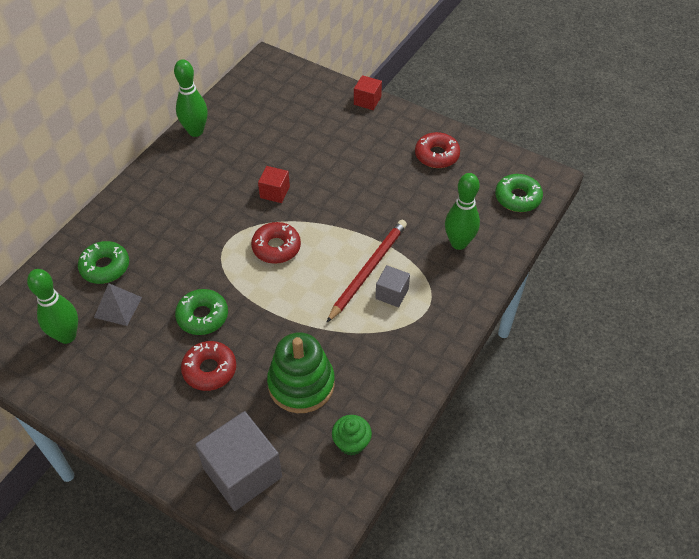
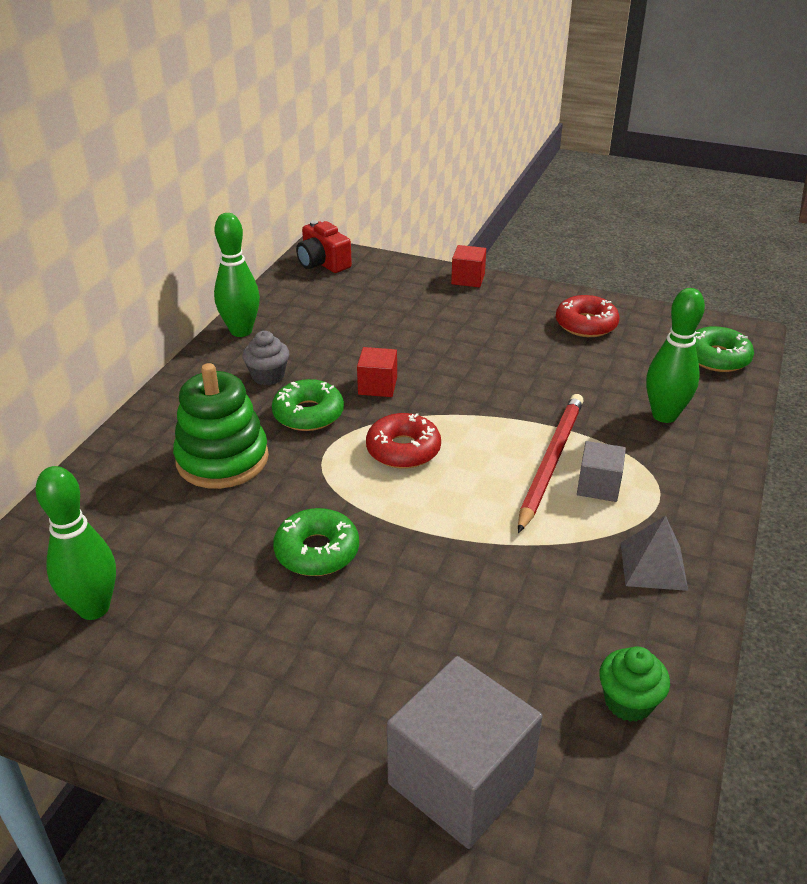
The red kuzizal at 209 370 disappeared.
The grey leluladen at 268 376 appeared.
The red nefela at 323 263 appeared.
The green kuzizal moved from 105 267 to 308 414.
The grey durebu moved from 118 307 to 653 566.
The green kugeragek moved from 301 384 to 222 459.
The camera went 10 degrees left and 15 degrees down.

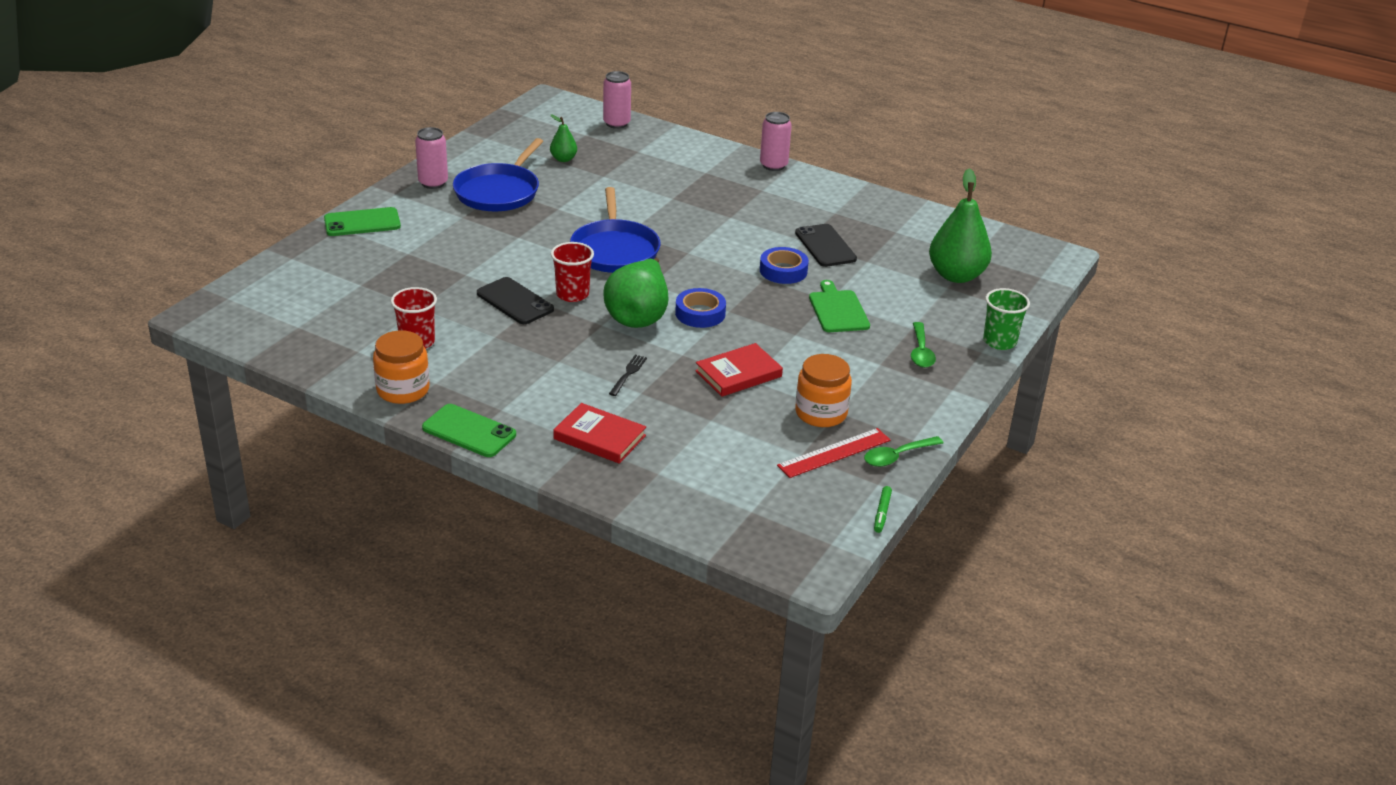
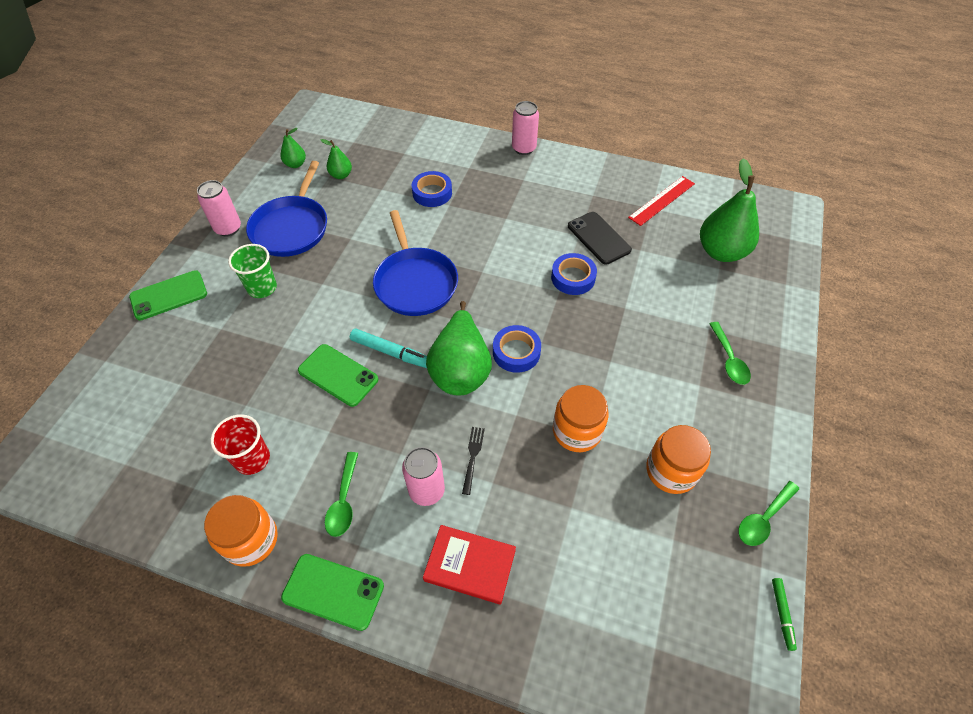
The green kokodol at 838 310 disappeared.
The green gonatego at 295 164 appeared.
The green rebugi at 343 501 appeared.
The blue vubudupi at 432 193 appeared.
The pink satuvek moved from 616 123 to 426 490.
The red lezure moved from 834 453 to 662 200.
The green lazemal moved from 999 342 to 262 288.
The red lazemal at 572 294 was replaced by the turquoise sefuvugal at 391 352.
The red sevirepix at 738 374 was replaced by the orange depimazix at 577 431.
The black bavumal at 515 301 became the green bavumal at 338 375.
The camera went 10 degrees left and 20 degrees up.

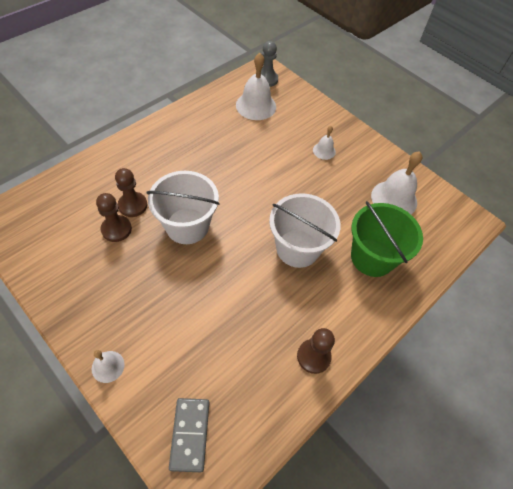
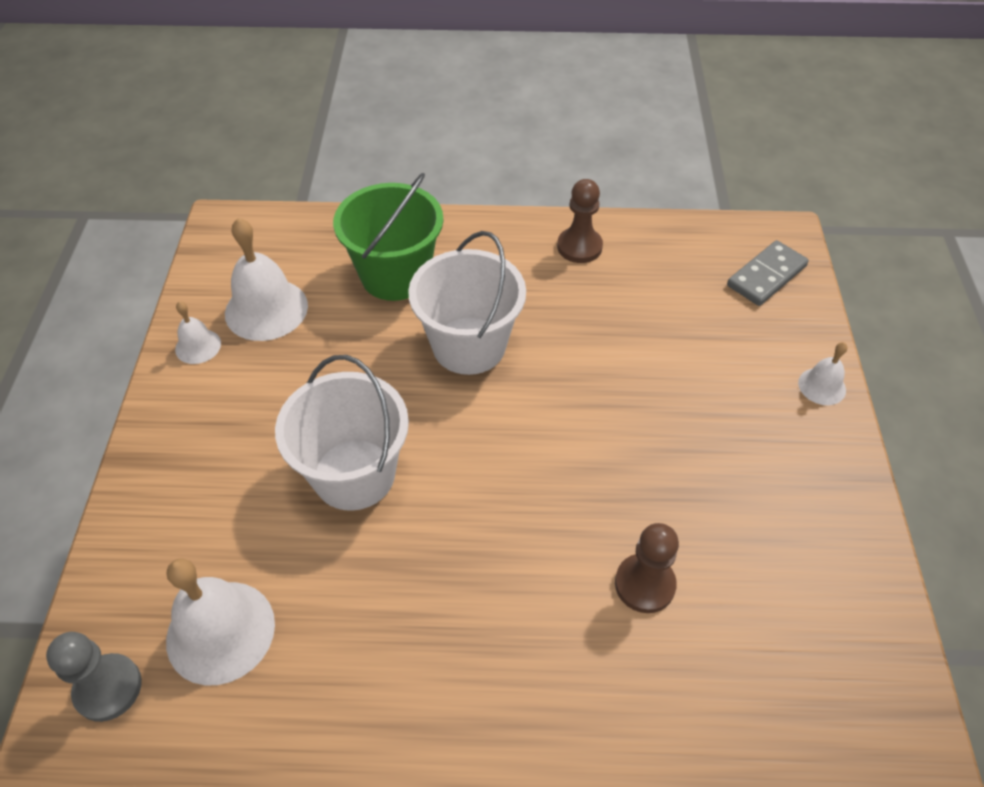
The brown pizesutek at 116 229 disappeared.
The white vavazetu moved from 187 226 to 354 474.
The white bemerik moved from 324 151 to 198 346.
The camera went 130 degrees left and 5 degrees down.

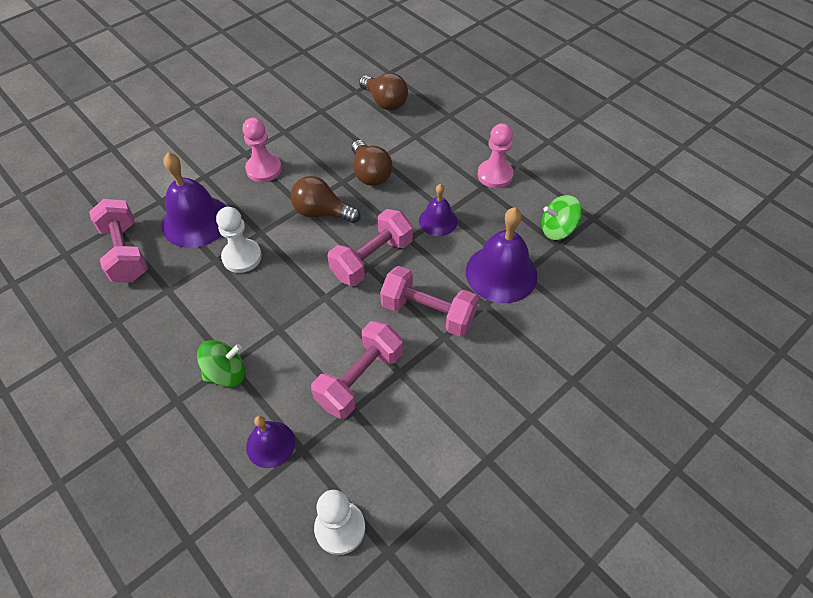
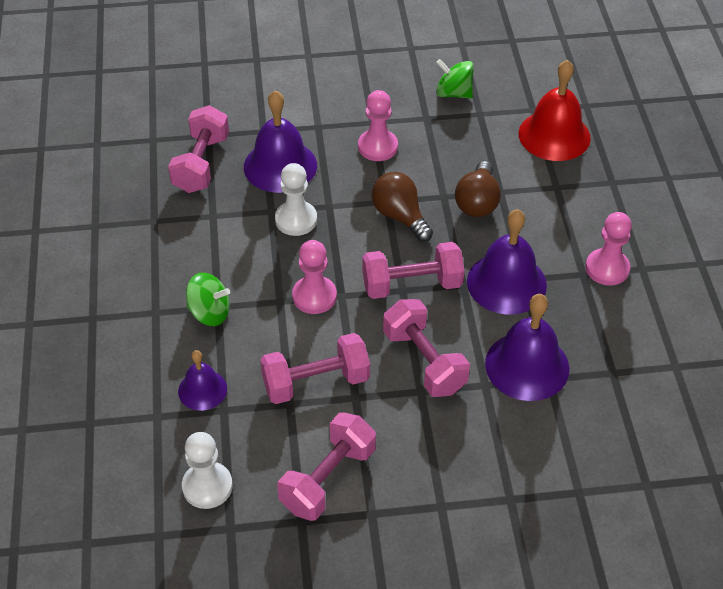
The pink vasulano at 328 479 appeared.
The pink pizesutek at 314 296 appeared.
The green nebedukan moved from 557 229 to 453 93.
The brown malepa at 385 102 was replaced by the red bemerik at 554 135.
The purple bemerik at 438 221 changed to 1.75 times the size.
The camera went 35 degrees right and 5 degrees down.

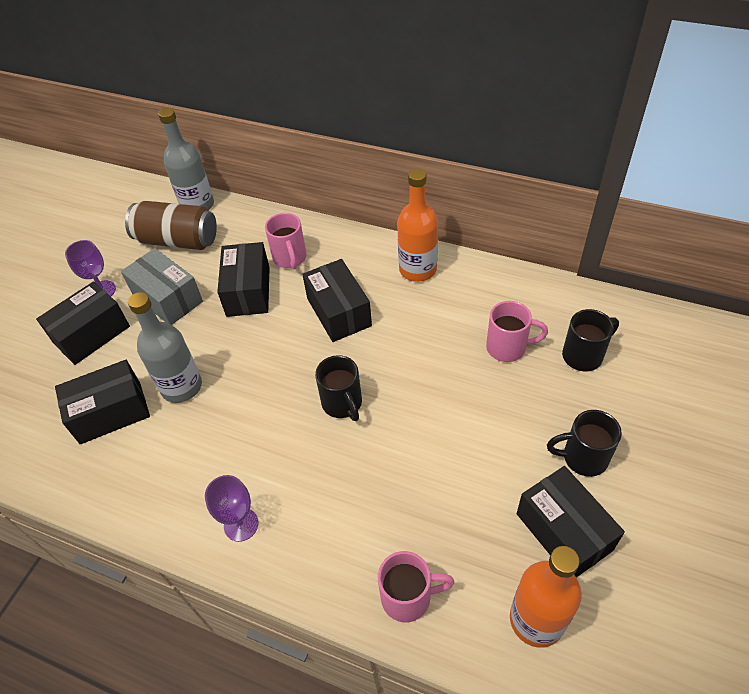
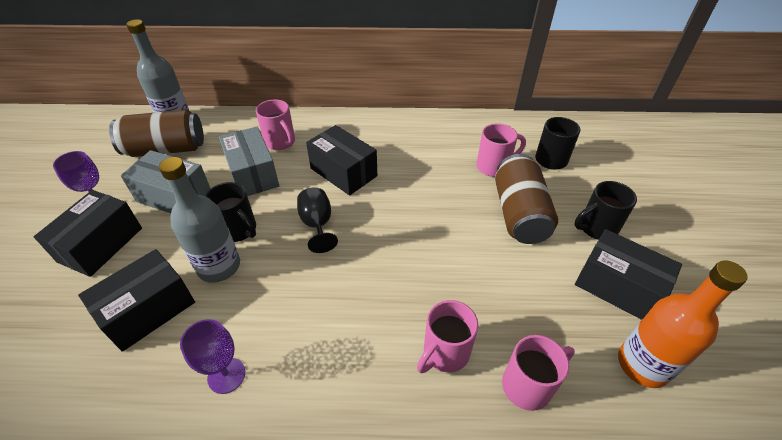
The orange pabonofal at 417 269 disappeared.
The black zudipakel at 317 224 appeared.
The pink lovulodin at 445 353 appeared.
The brown satuvek at 519 214 appeared.
The purple zudipakel moved from 241 524 to 226 375.
The black lovulodin moved from 342 403 to 239 230.
The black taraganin at 248 291 became the grey taraganin at 253 174.
The camera went 25 degrees left and 5 degrees down.

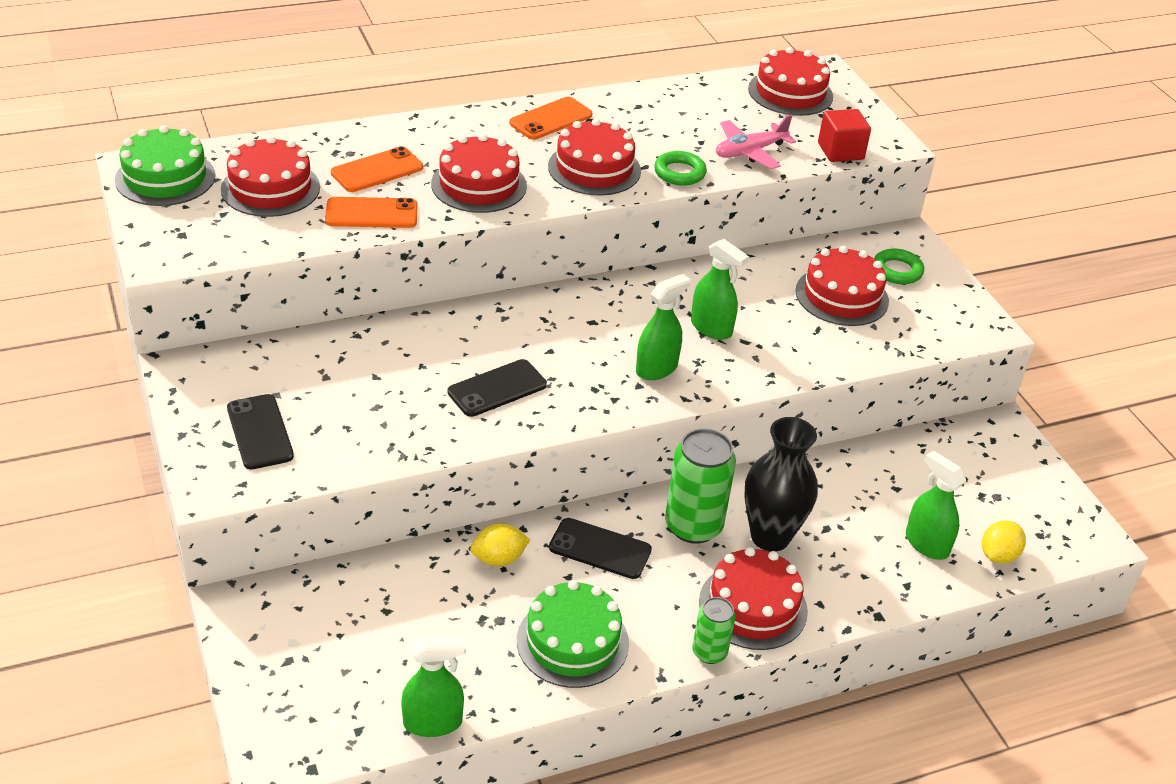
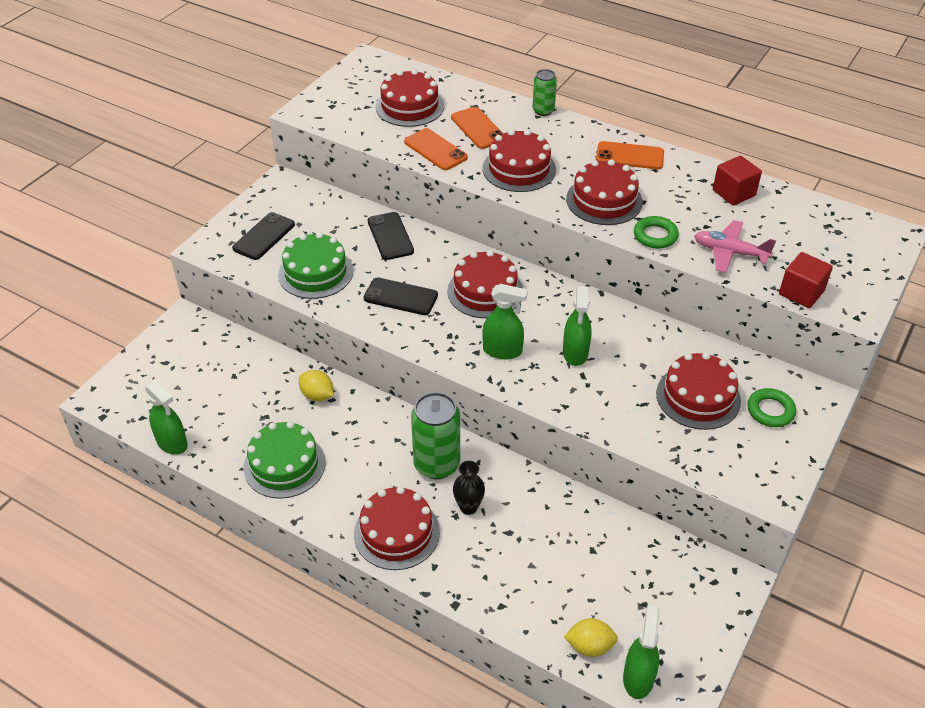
The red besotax at 733 193 appeared.
The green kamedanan moved from 165 178 to 315 272.
The black bavumal moved from 600 549 to 390 236.
The green satuvek moved from 709 652 to 543 111.
The red kamedanan moved from 790 93 to 485 291.
The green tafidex moved from 926 544 to 638 678.
The orange bavumal at 377 170 turned 45 degrees clockwise.
The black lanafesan at 770 537 changed to 0.55 times the size.
The camera went 55 degrees right and 5 degrees up.

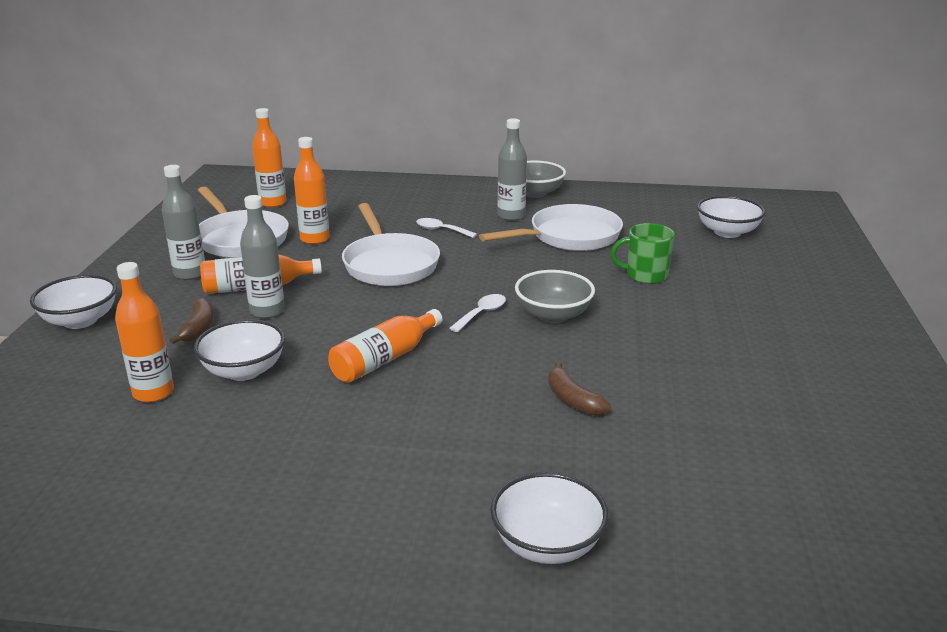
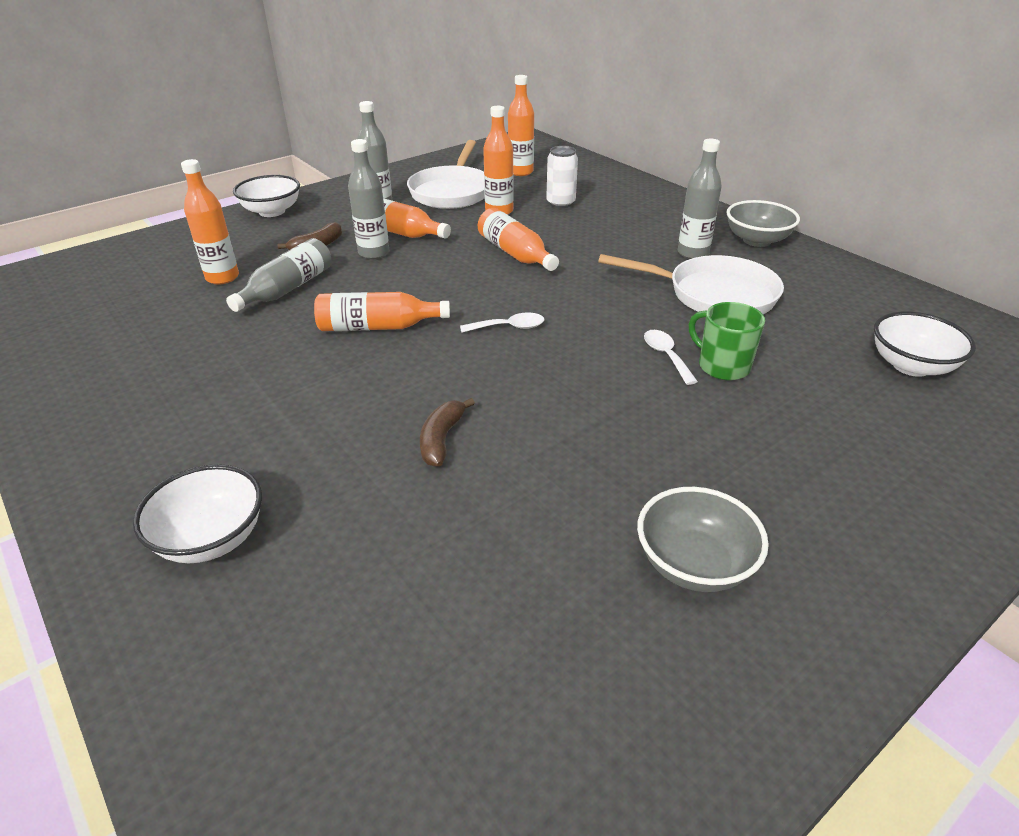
The white satuvek at 560 203 appeared.
The white rebugi moved from 441 230 to 666 356.
The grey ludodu moved from 553 315 to 694 564.
The white ludodu at 244 371 was replaced by the grey pabonofal at 287 289.
The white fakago at 389 264 was replaced by the orange pabonofal at 515 253.
The camera went 45 degrees right and 10 degrees up.

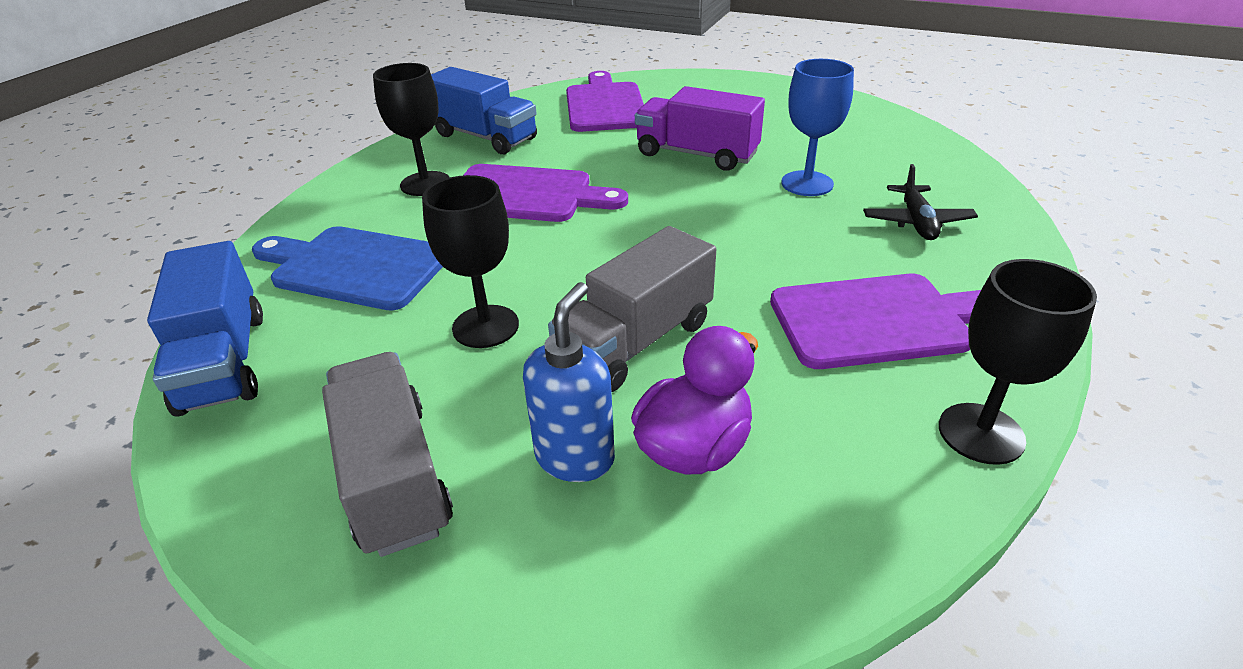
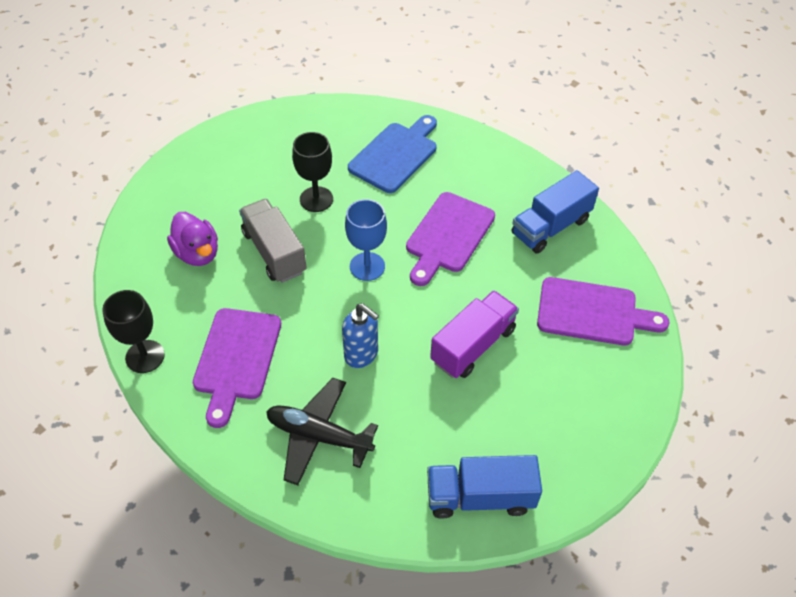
The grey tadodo at 394 476 disappeared.
The black zudipakel at 425 184 disappeared.
The blue tadodo moved from 223 361 to 480 497.
The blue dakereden moved from 575 457 to 361 354.
The blue zudipakel moved from 807 183 to 367 266.
The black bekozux at 916 222 changed to 1.54 times the size.
The camera went 105 degrees right and 15 degrees up.

